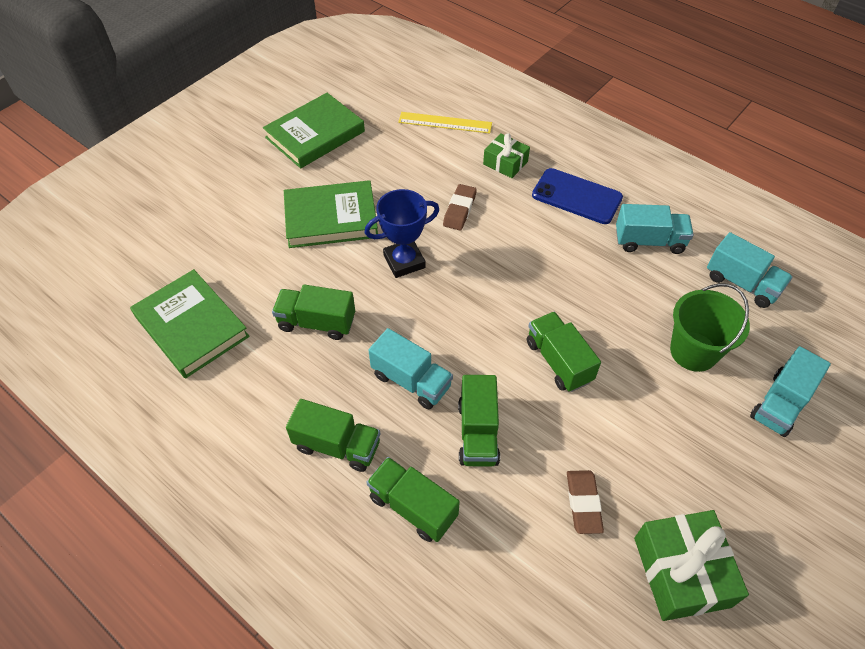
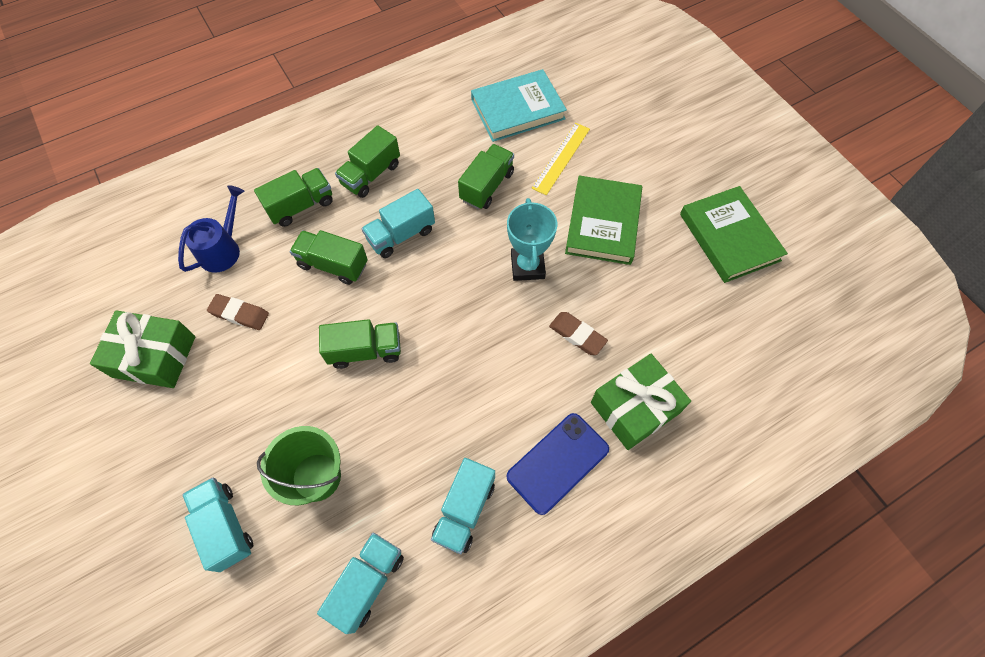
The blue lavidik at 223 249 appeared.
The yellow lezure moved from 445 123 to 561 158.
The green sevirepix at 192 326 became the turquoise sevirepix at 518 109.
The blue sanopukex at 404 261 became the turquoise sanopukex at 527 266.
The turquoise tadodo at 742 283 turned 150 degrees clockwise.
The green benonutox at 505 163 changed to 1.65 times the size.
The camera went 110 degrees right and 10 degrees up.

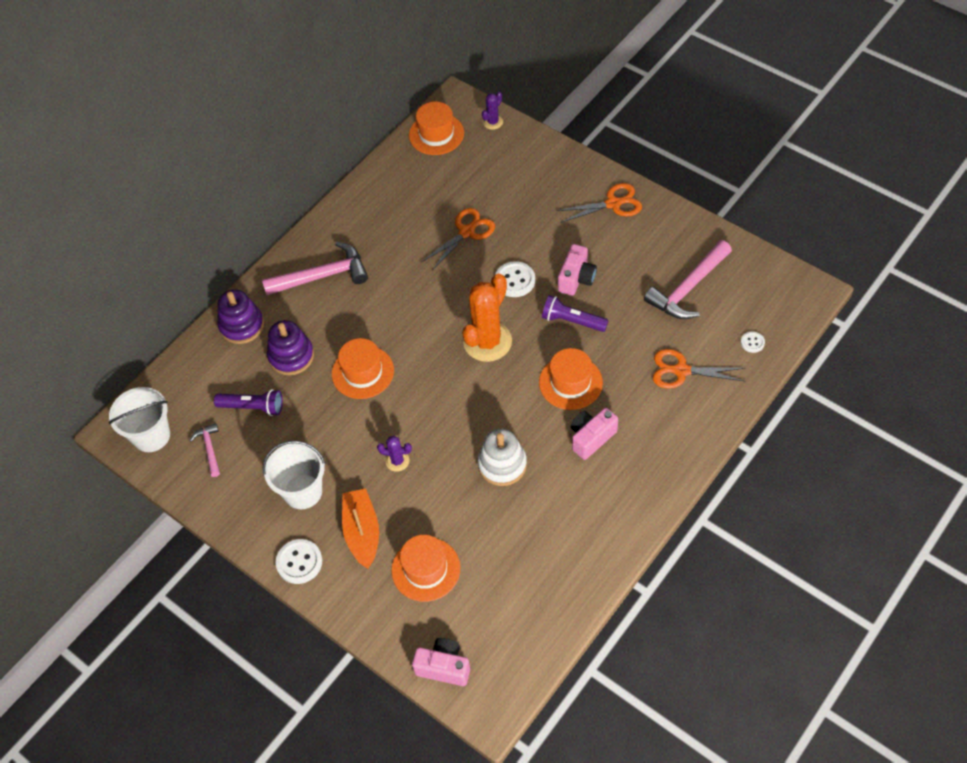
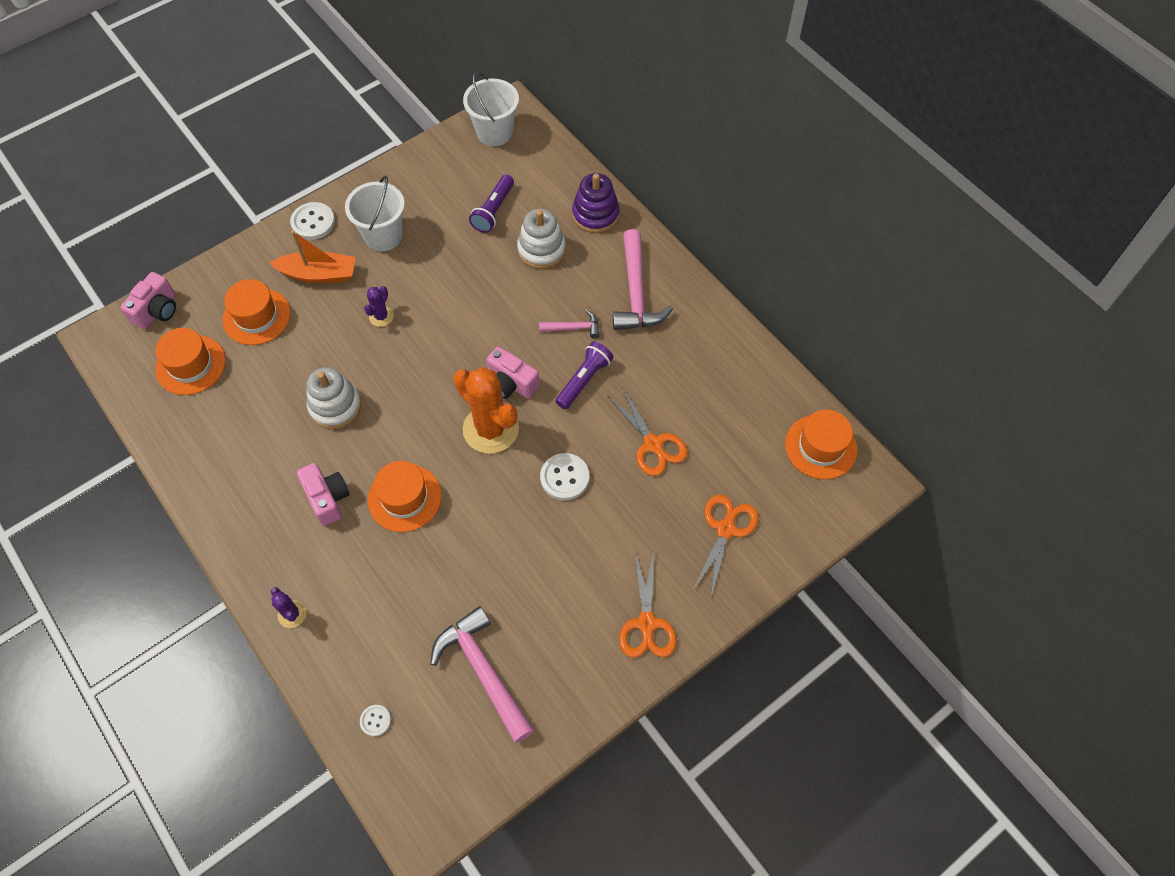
The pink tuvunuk moved from 209 449 to 573 328.
The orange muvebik moved from 362 372 to 190 365.
The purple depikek moved from 493 122 to 292 614.
The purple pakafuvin moved from 572 321 to 584 380.
The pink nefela moved from 576 279 to 511 384.
The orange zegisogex moved from 681 370 to 725 529.
The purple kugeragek at 291 356 became the white kugeragek at 541 250.
The camera went 100 degrees right and 5 degrees up.

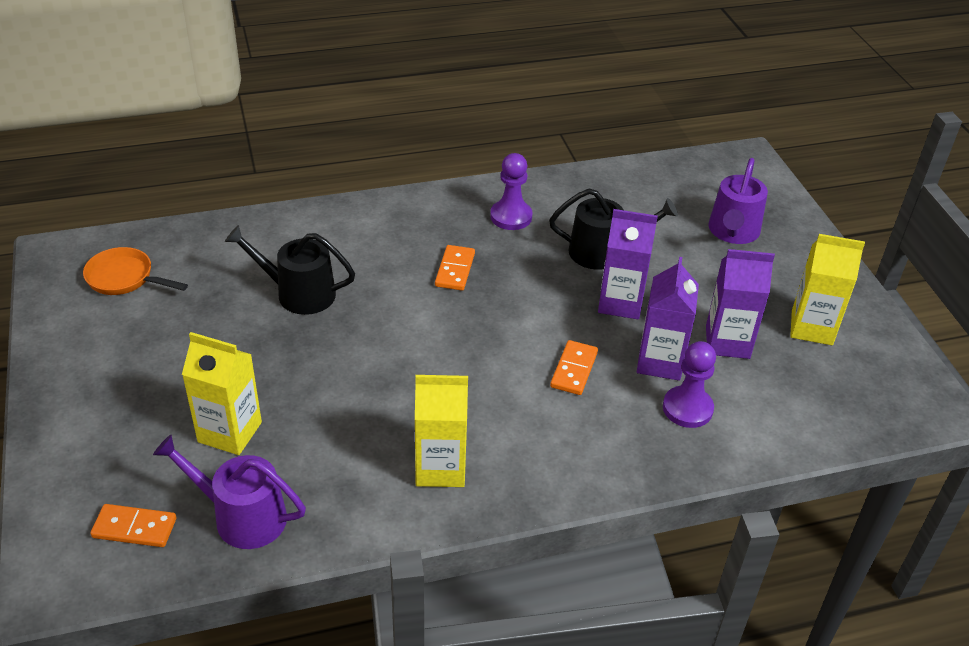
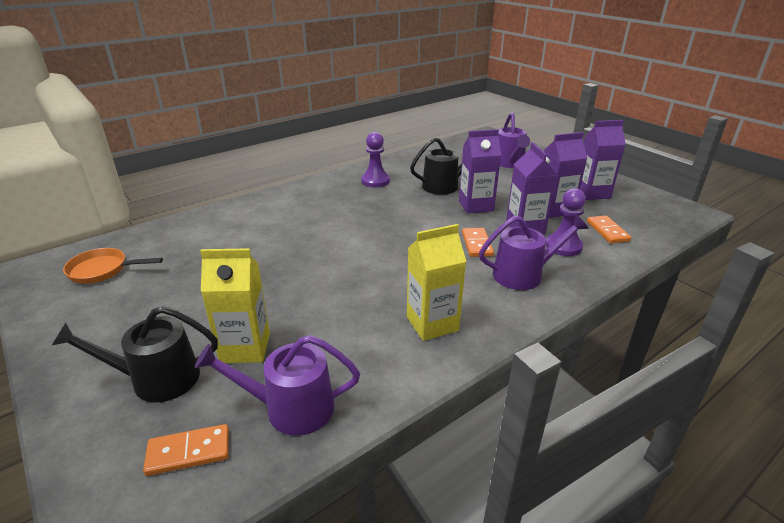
The purple lavidik at 523 274 appeared.
The black lavidik moved from 298 293 to 157 379.
The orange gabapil moved from 455 270 to 607 231.
The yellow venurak at 812 328 became the purple venurak at 592 193.
The camera went 20 degrees left and 10 degrees down.

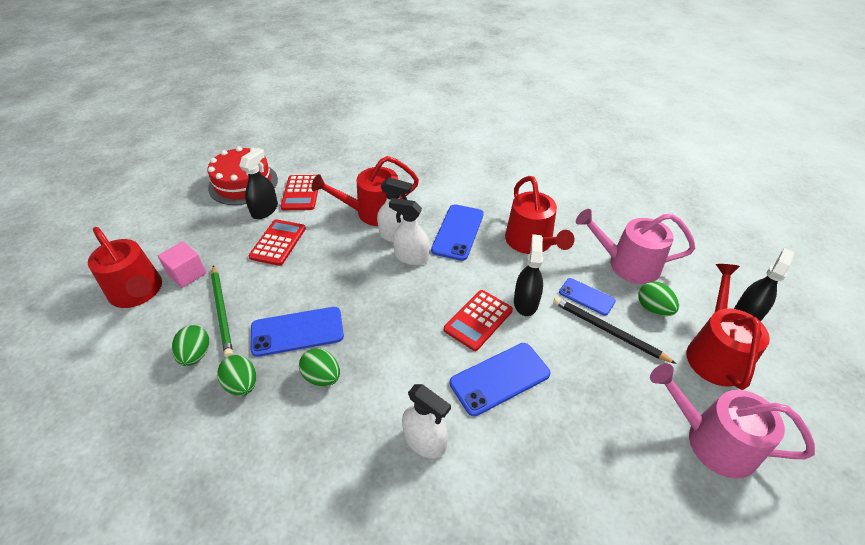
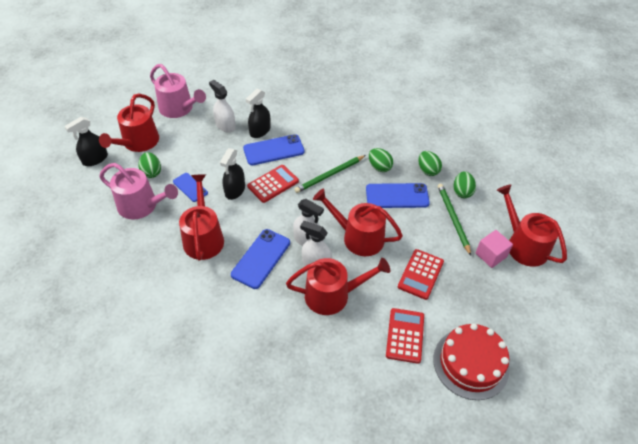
The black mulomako at 608 331 disappeared.
The green mulomako at 329 175 appeared.
The red lavidik at 358 237 appeared.
The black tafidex moved from 265 210 to 260 131.
The white tafidex moved from 425 441 to 225 125.
The camera went 170 degrees left and 5 degrees up.

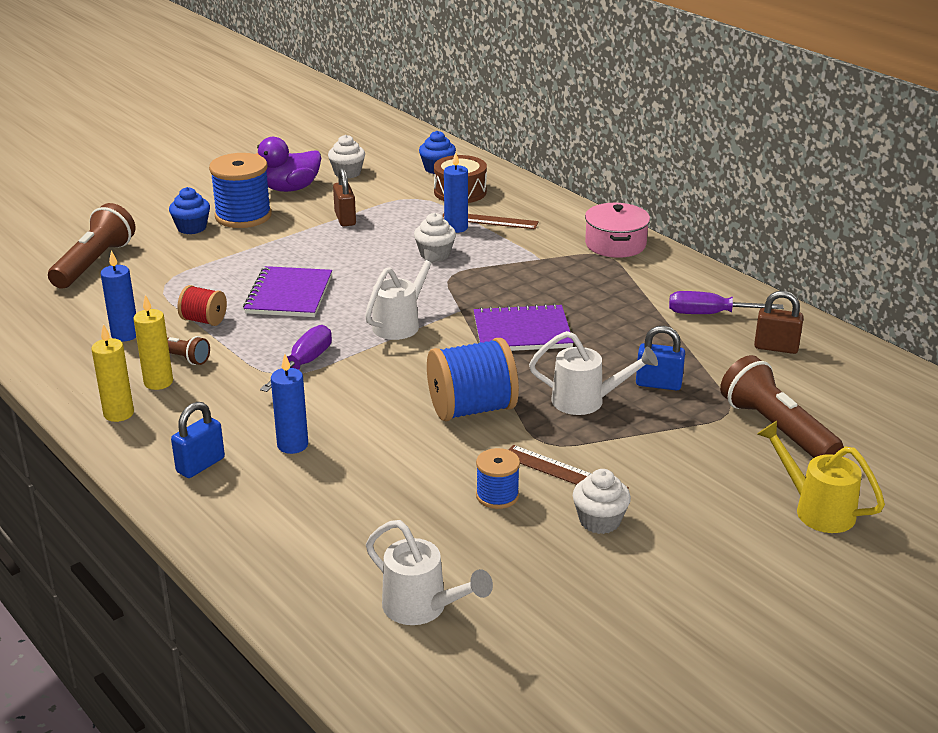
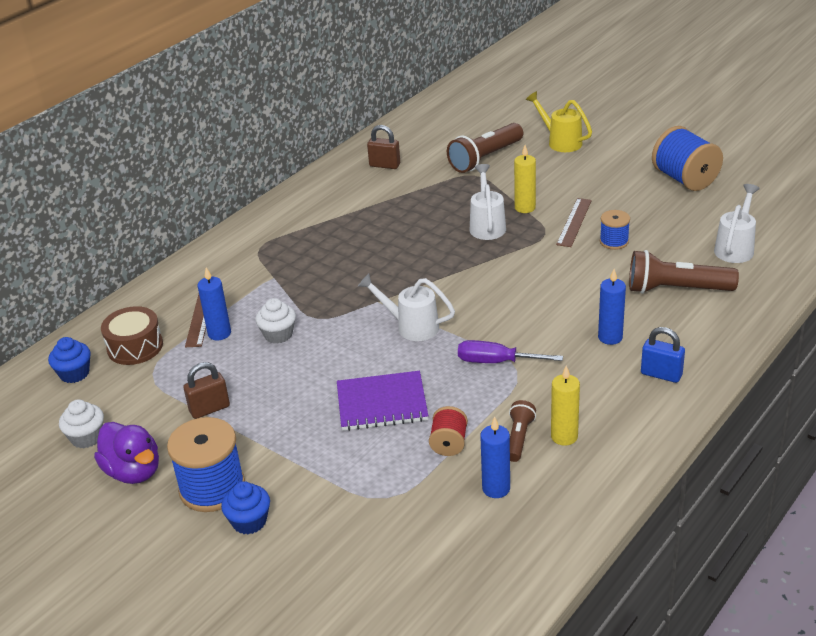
The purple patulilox at 522 332 disappeared.
The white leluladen at 599 521 disappeared.
The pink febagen at 615 244 disappeared.
The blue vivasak at 658 384 disappeared.
The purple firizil at 709 314 disappeared.
The brown pakafuvin moved from 94 263 to 676 289.
The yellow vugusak moved from 119 413 to 525 208.
The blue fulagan moved from 471 409 to 685 179.
The brown vivasak at 776 347 turned 75 degrees counterclockwise.
The yellow lavidik at 816 509 turned 105 degrees clockwise.
The camera went 100 degrees left and 5 degrees up.

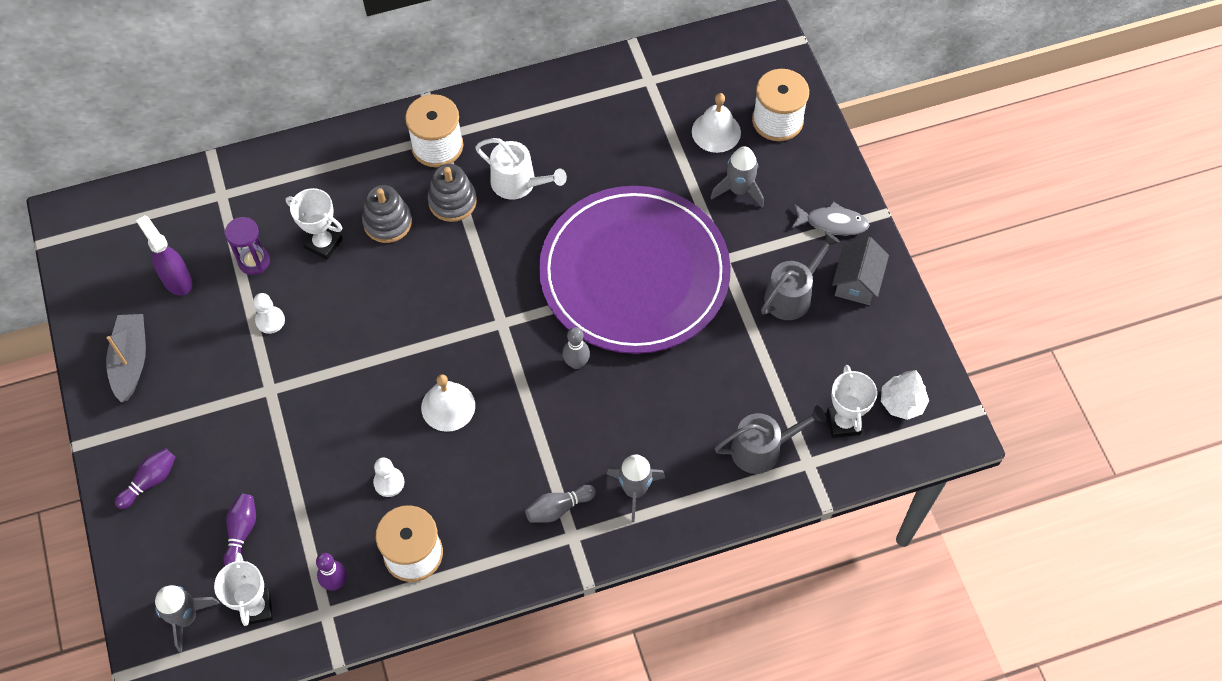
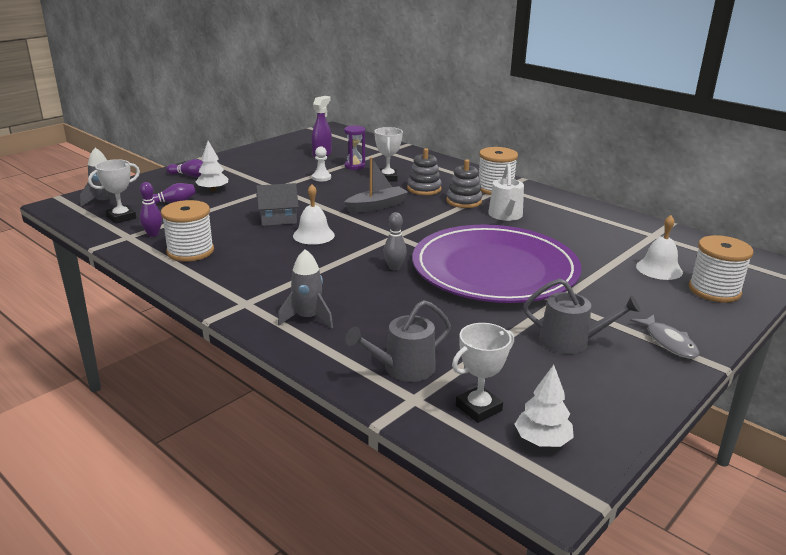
The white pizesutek at 389 482 disappeared.
The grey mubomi at 558 508 disappeared.
The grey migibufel at 739 190 disappeared.
The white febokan at 213 190 appeared.
The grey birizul moved from 131 361 to 377 206.
The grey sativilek moved from 857 282 to 278 219.
The grey lavidik at 762 449 turned 105 degrees clockwise.
The camera went 60 degrees right and 35 degrees down.

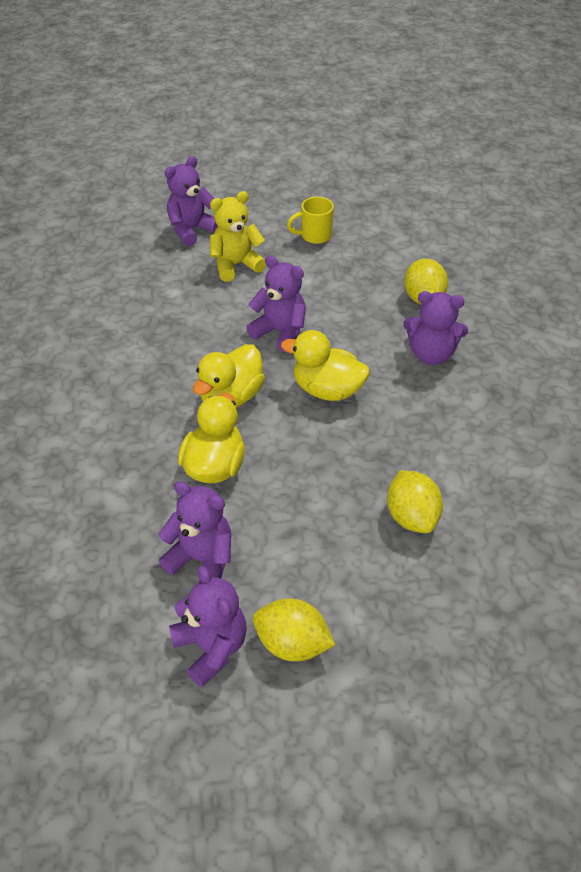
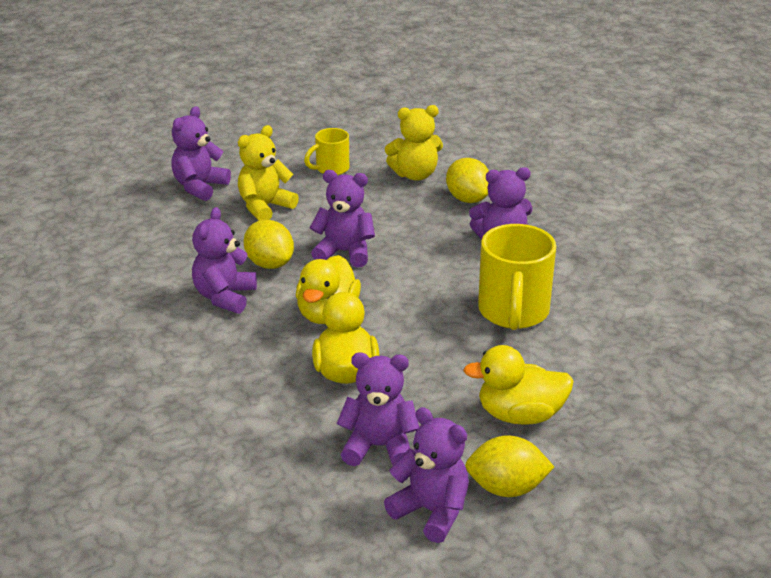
The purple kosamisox at 225 297 appeared.
The yellow kosamisox at 415 175 appeared.
The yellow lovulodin at 513 313 appeared.
The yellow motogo moved from 327 389 to 520 415.
The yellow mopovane moved from 411 516 to 269 264.
The camera went 20 degrees left and 15 degrees down.

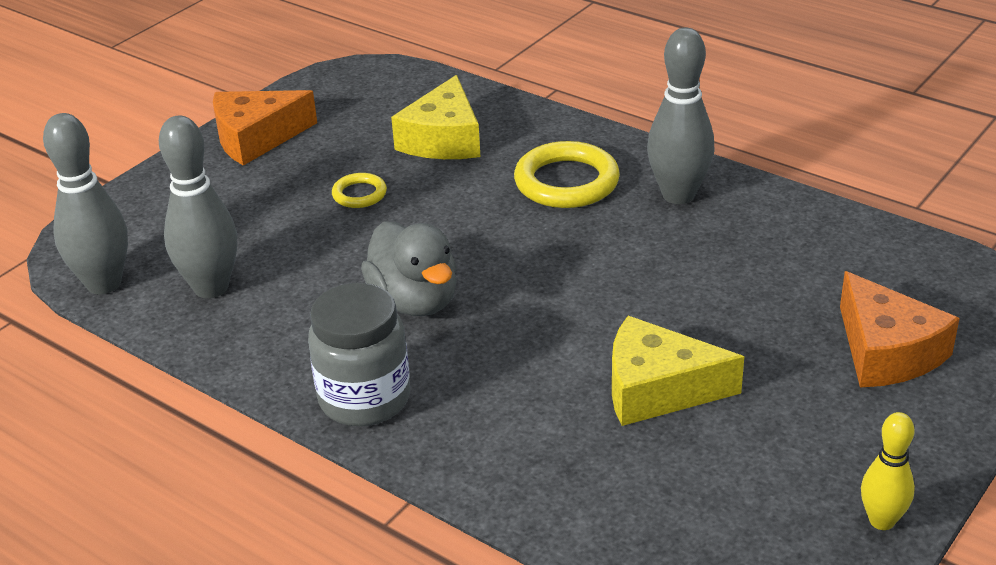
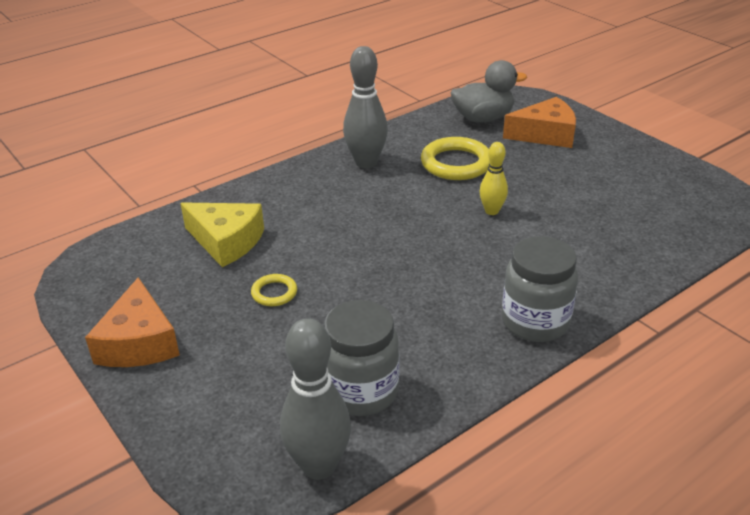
The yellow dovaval at 657 389 disappeared.
The grey motogo moved from 415 301 to 483 118.
The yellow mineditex moved from 566 182 to 456 163.
The yellow mubomi moved from 881 521 to 492 211.
The grey mubomi at 211 287 was replaced by the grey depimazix at 361 391.
The camera went 75 degrees left and 0 degrees up.

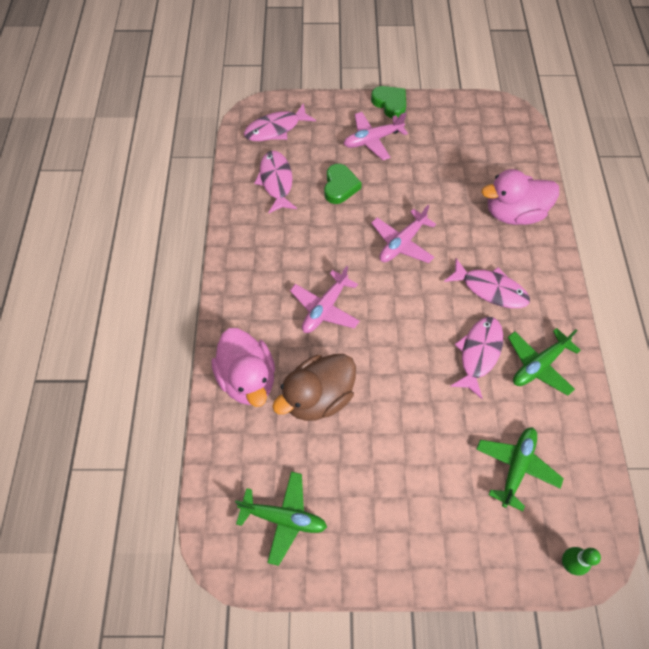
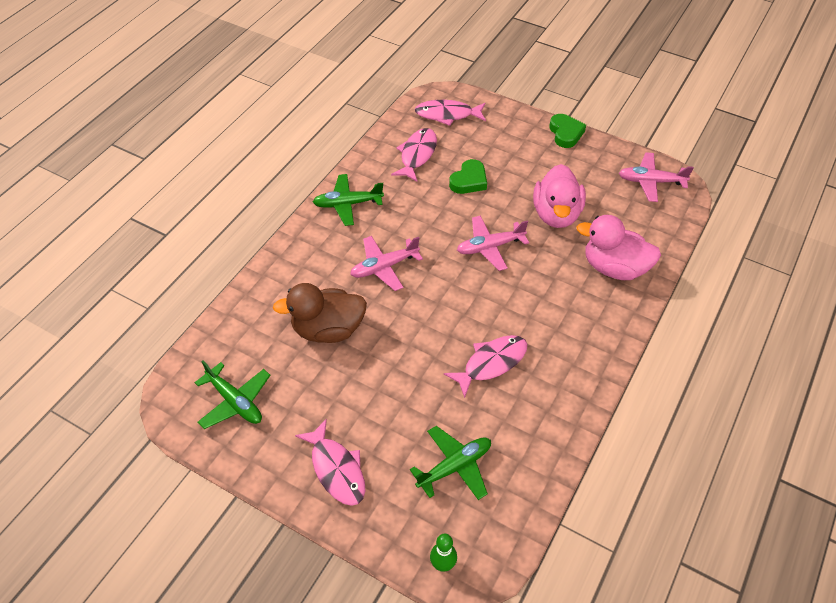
The pink motogo moved from 247 379 to 556 214.
The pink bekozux moved from 372 140 to 651 182.
The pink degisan moved from 490 289 to 336 469.
The green bekozux moved from 538 365 to 348 204.
The camera went 30 degrees right and 10 degrees down.

